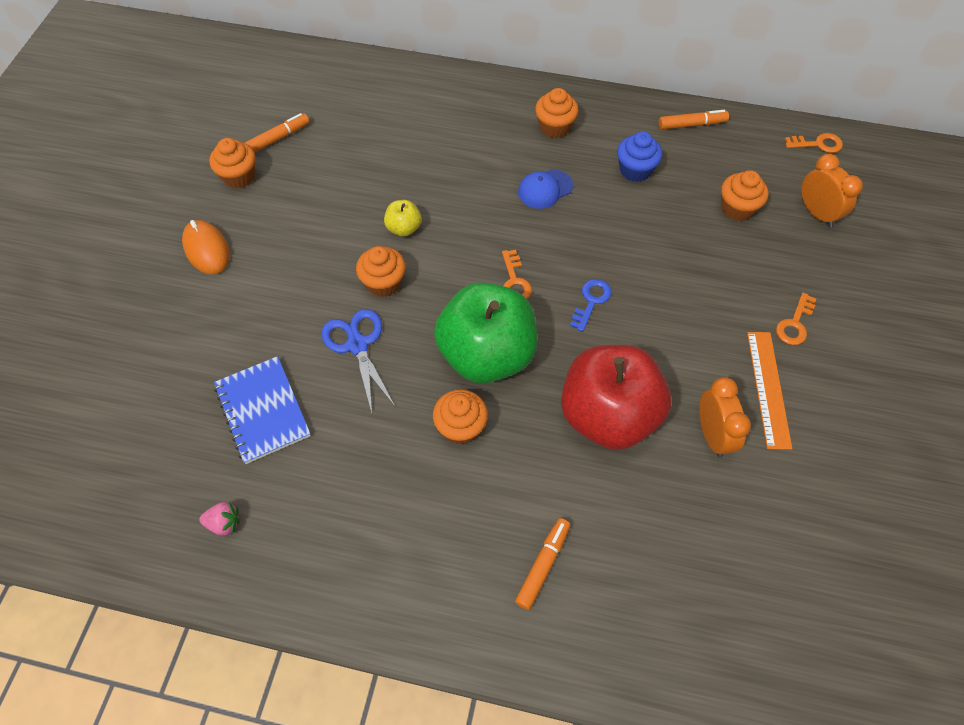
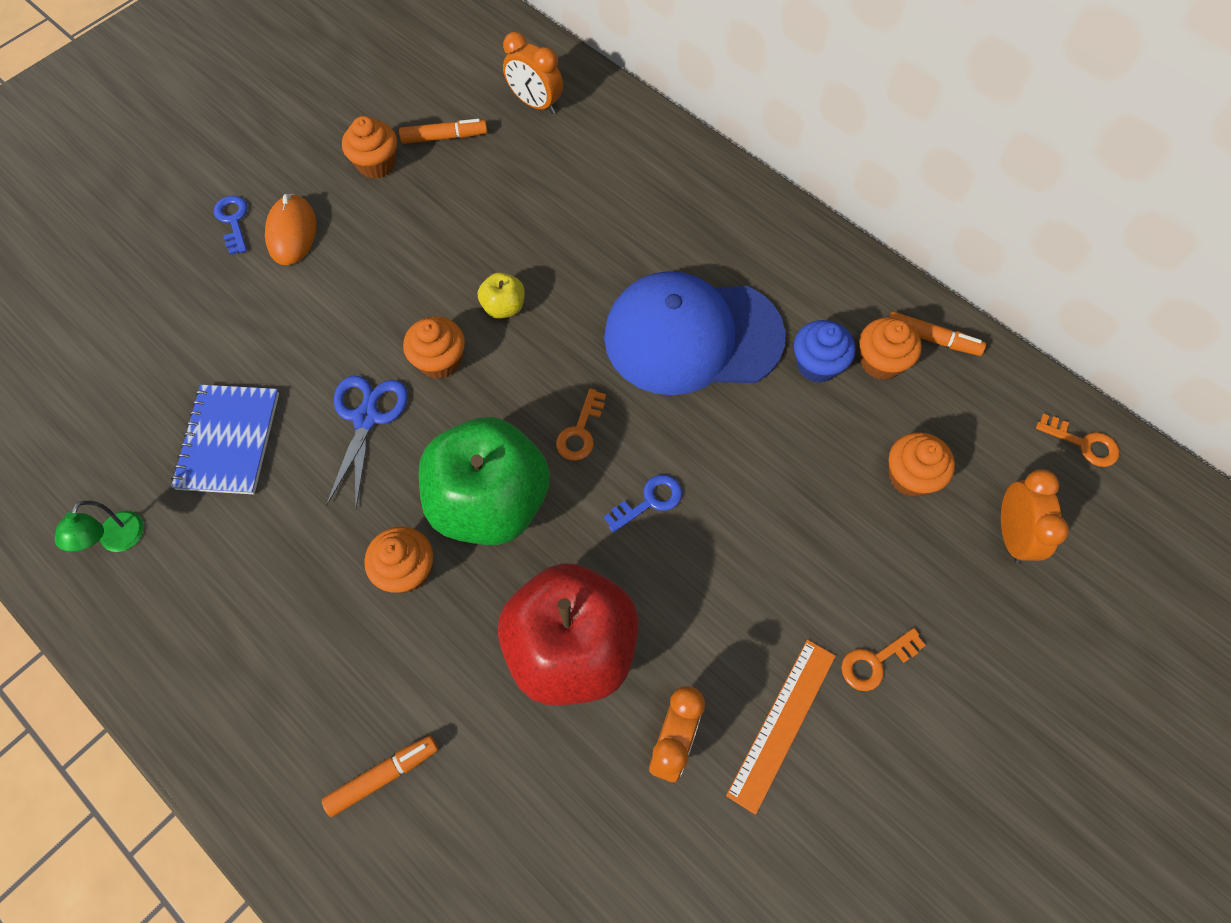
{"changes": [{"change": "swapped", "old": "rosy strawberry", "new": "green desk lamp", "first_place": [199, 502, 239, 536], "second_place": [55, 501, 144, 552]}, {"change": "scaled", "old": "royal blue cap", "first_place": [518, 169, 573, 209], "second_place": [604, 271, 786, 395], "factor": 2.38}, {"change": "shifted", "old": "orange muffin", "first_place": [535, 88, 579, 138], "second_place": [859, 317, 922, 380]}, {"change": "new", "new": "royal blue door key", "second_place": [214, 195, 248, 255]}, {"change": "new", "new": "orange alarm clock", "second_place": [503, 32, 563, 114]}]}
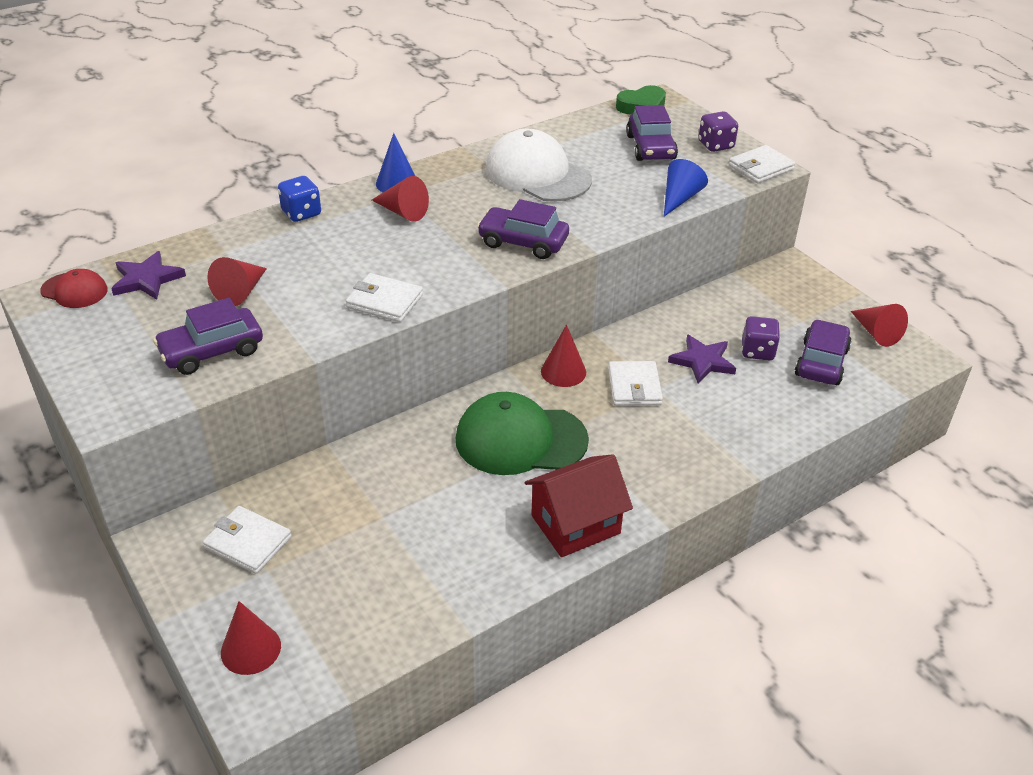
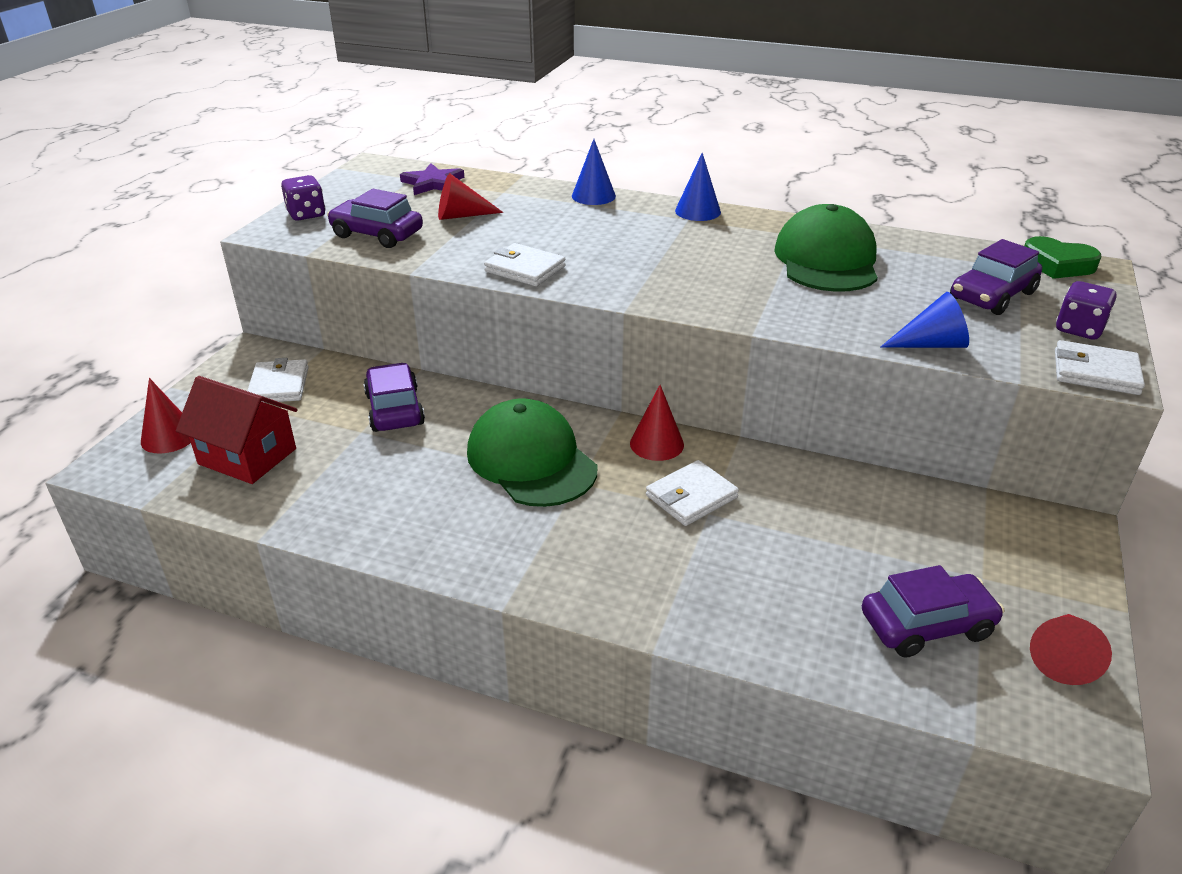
{"changes": [{"change": "gone", "old": "red cap", "first_place": [40, 269, 107, 308]}, {"change": "swapped", "old": "royal blue dice", "new": "royal blue solid cone", "first_place": [278, 176, 321, 222], "second_place": [572, 139, 616, 205]}, {"change": "rotated", "old": "white wallet", "first_place": [346, 273, 423, 322], "second_place": [484, 243, 566, 286], "degrees": -45}, {"change": "gone", "old": "red solid cone", "first_place": [372, 176, 429, 222]}, {"change": "shifted", "old": "violet automobile", "first_place": [477, 199, 569, 259], "second_place": [364, 363, 425, 432]}, {"change": "repainted", "old": "white cap", "new": "green cap", "first_place": [485, 129, 592, 202], "second_place": [774, 204, 878, 292]}, {"change": "shifted", "old": "red toy house", "first_place": [525, 454, 633, 557], "second_place": [176, 376, 297, 484]}, {"change": "gone", "old": "violet five-pointed star", "first_place": [668, 335, 736, 384]}, {"change": "shifted", "old": "violet dice", "first_place": [742, 316, 780, 360], "second_place": [281, 175, 326, 221]}]}
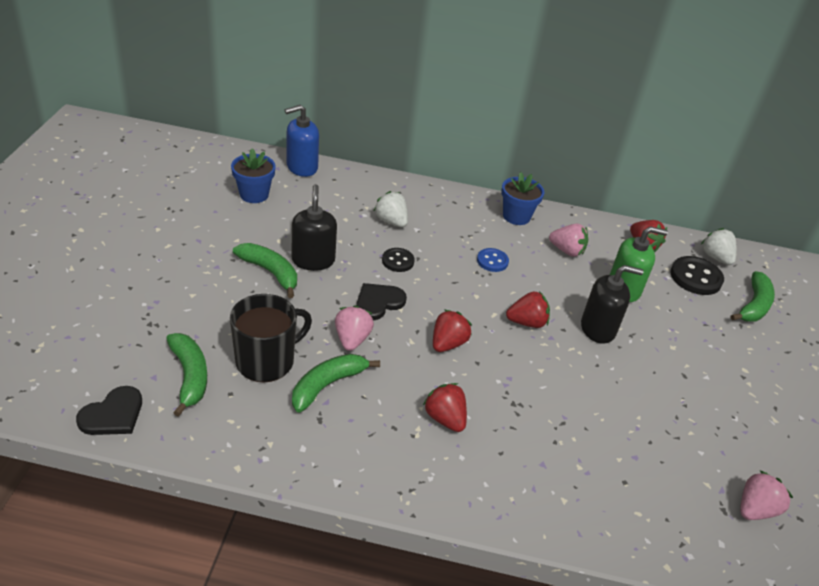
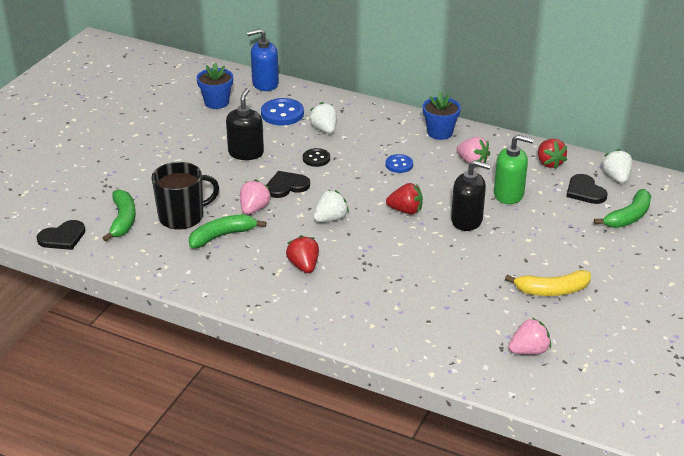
{"changes": [{"change": "gone", "old": "green banana fruit", "first_place": [233, 243, 297, 298]}, {"change": "repainted", "old": "red strawberry", "new": "white strawberry", "first_place": [433, 310, 472, 352], "second_place": [313, 190, 349, 222]}, {"change": "swapped", "old": "black button", "new": "black heart shape", "first_place": [670, 256, 724, 295], "second_place": [566, 174, 607, 204]}, {"change": "new", "new": "royal blue button", "second_place": [261, 98, 304, 126]}, {"change": "new", "new": "yellow banana fruit", "second_place": [505, 270, 591, 296]}]}
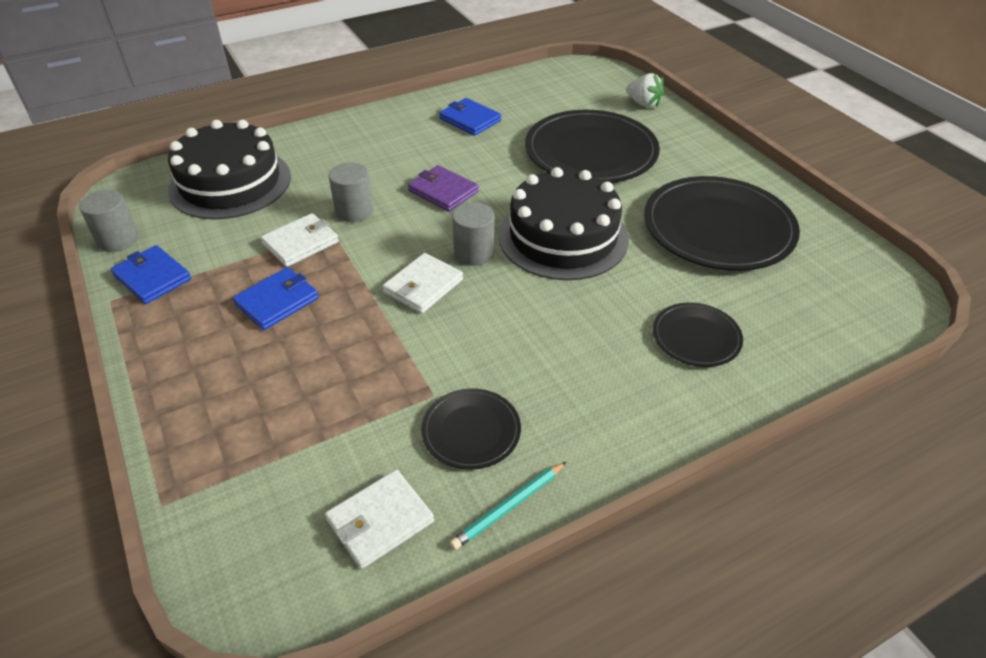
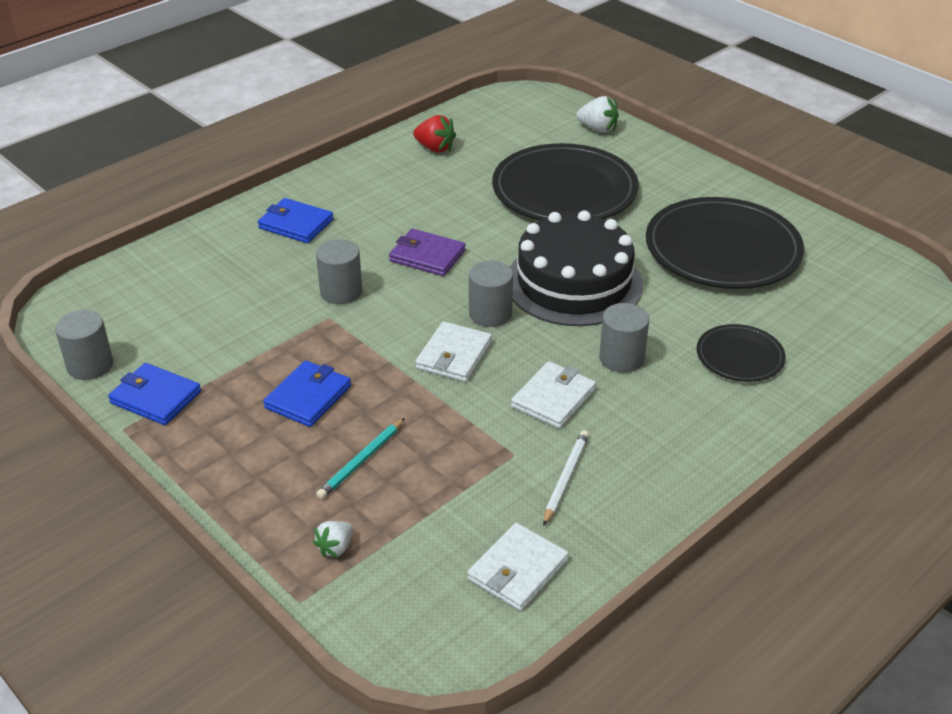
{"changes": [{"change": "gone", "old": "black layer cake", "first_place": [168, 120, 291, 219]}, {"change": "shifted", "old": "white wallet", "first_place": [261, 213, 339, 267], "second_place": [511, 361, 596, 429]}, {"change": "swapped", "old": "black plate", "new": "white pencil", "first_place": [421, 388, 521, 470], "second_place": [543, 430, 589, 526]}, {"change": "shifted", "old": "royal blue wallet", "first_place": [439, 98, 501, 136], "second_place": [258, 198, 334, 243]}, {"change": "shifted", "old": "turquoise pencil", "first_place": [450, 462, 566, 550], "second_place": [316, 418, 405, 499]}, {"change": "new", "new": "white strawberry", "second_place": [313, 521, 353, 558]}, {"change": "new", "new": "red strawberry", "second_place": [413, 115, 456, 152]}, {"change": "new", "new": "gray solid cylinder", "second_place": [599, 303, 649, 373]}]}
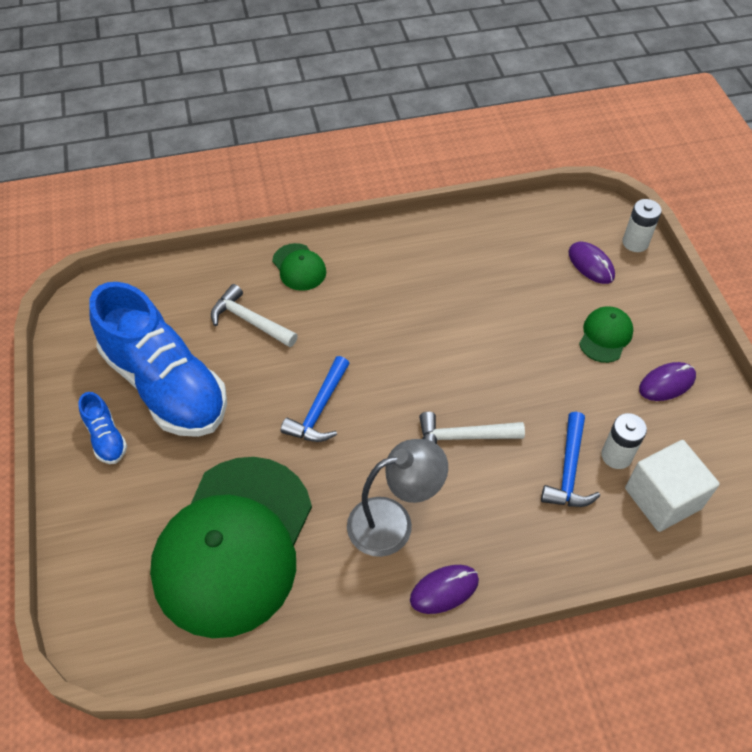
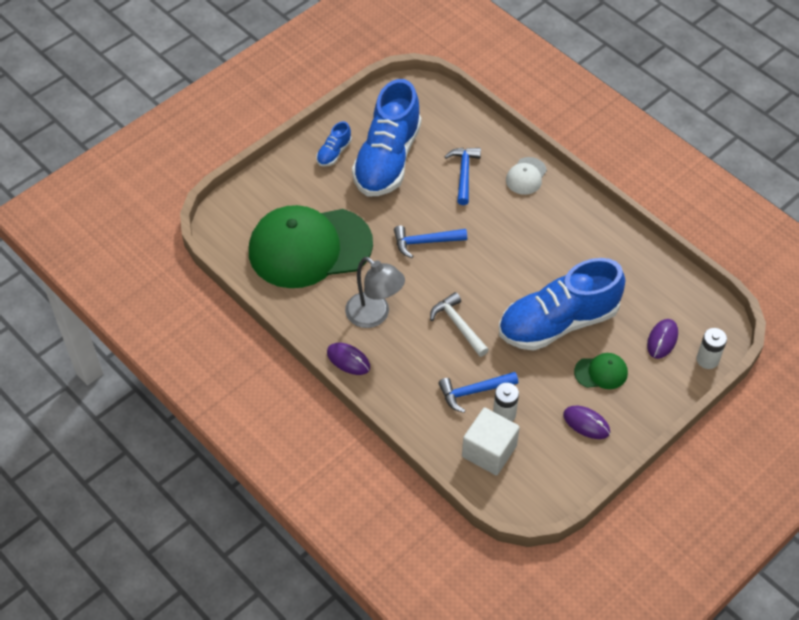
{"changes": [{"change": "repainted", "old": "white claw hammer", "new": "royal blue claw hammer", "first_place": [211, 284, 298, 347], "second_place": [444, 148, 481, 205]}, {"change": "repainted", "old": "green cap", "new": "white cap", "first_place": [272, 243, 326, 291], "second_place": [506, 157, 547, 195]}, {"change": "new", "new": "royal blue sneaker", "second_place": [499, 258, 625, 351]}]}
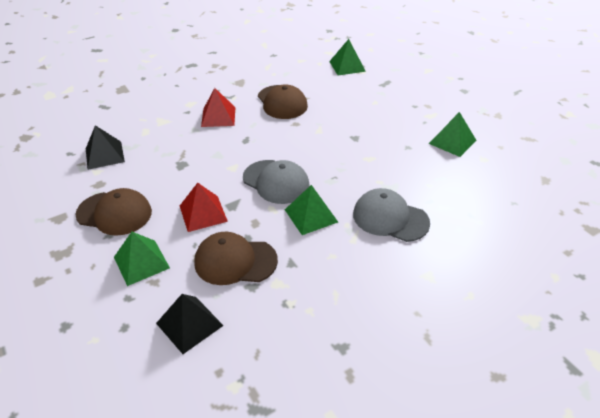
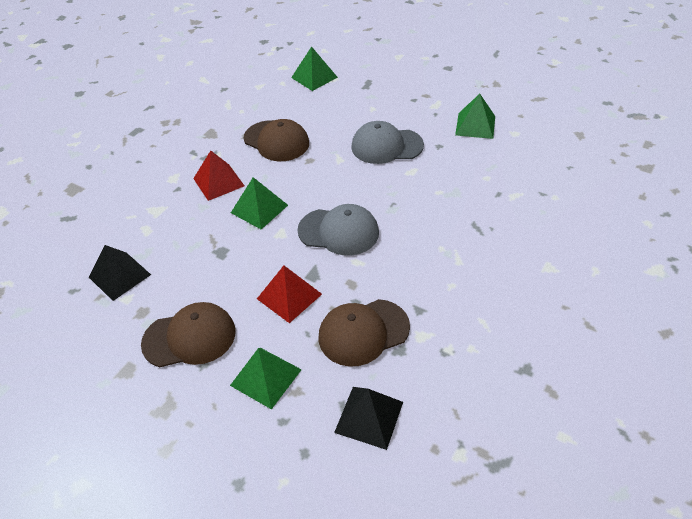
{"changes": [{"change": "shifted", "old": "green pyramid shape", "first_place": [285, 185, 338, 235], "second_place": [231, 177, 288, 229]}, {"change": "shifted", "old": "gray cap", "first_place": [353, 188, 430, 242], "second_place": [351, 121, 424, 164]}]}
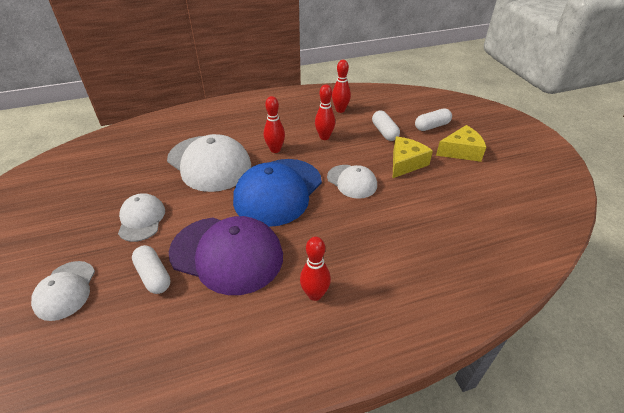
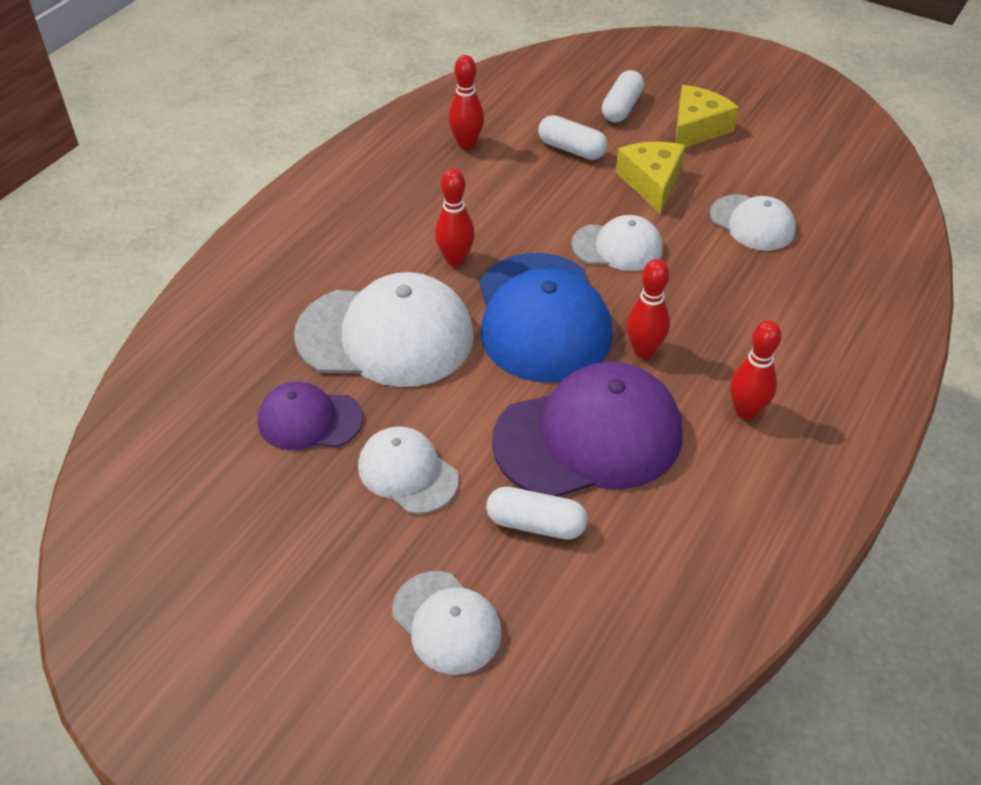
{"changes": [{"change": "shifted", "old": "red skittle", "first_place": [315, 84, 335, 140], "second_place": [626, 259, 670, 358]}, {"change": "new", "new": "violet cap", "second_place": [258, 382, 363, 450]}, {"change": "new", "new": "white cap", "second_place": [710, 194, 796, 251]}]}
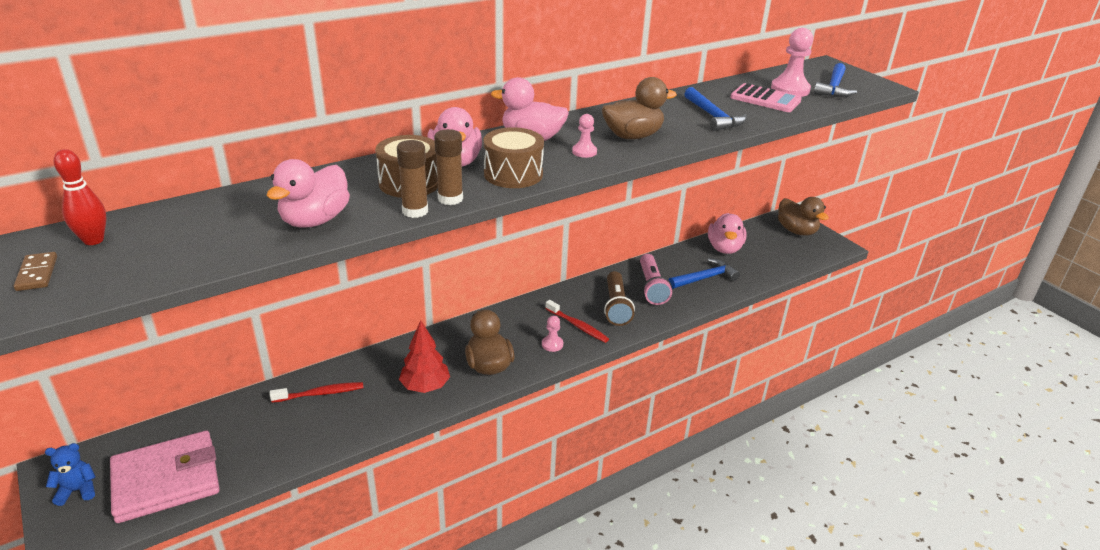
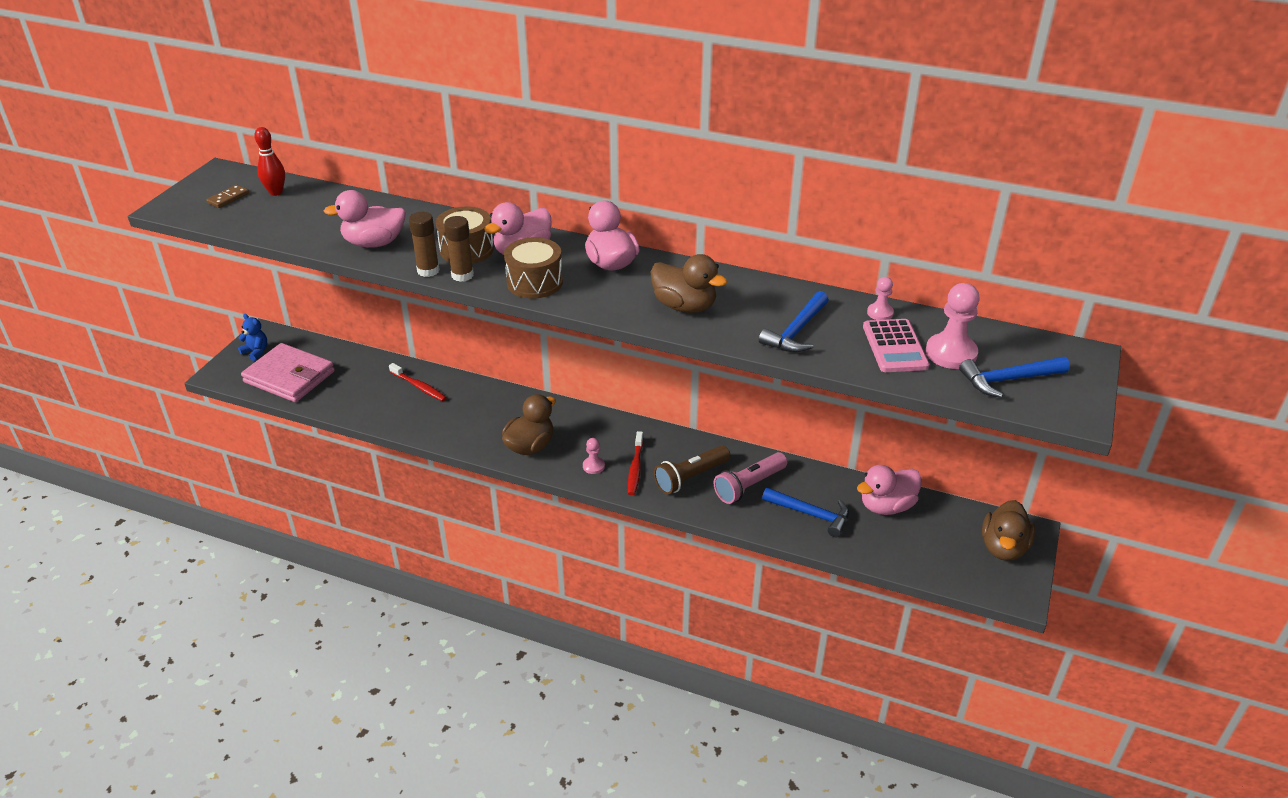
{"changes": [{"change": "gone", "old": "red fir tree", "first_place": [399, 320, 450, 393]}, {"change": "shifted", "old": "rosy chess pawn", "first_place": [572, 114, 597, 158], "second_place": [867, 277, 894, 320]}]}
